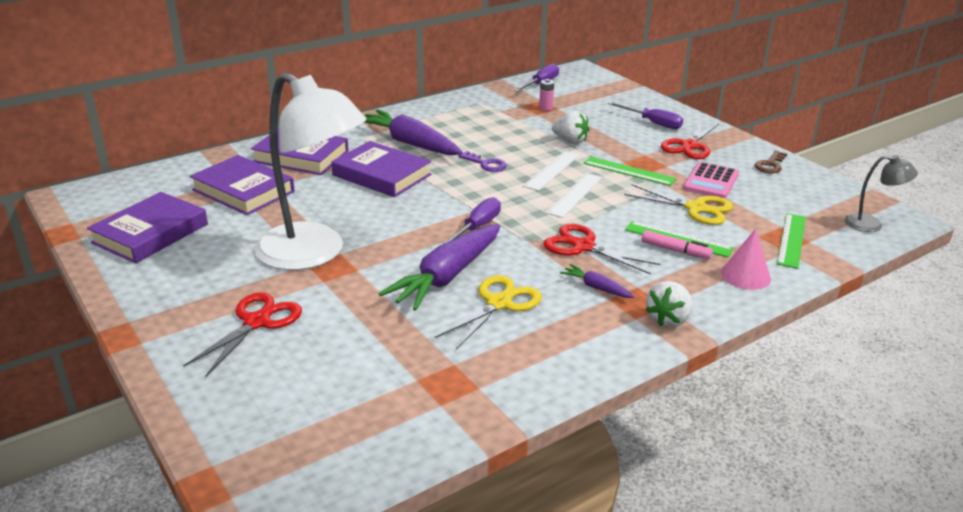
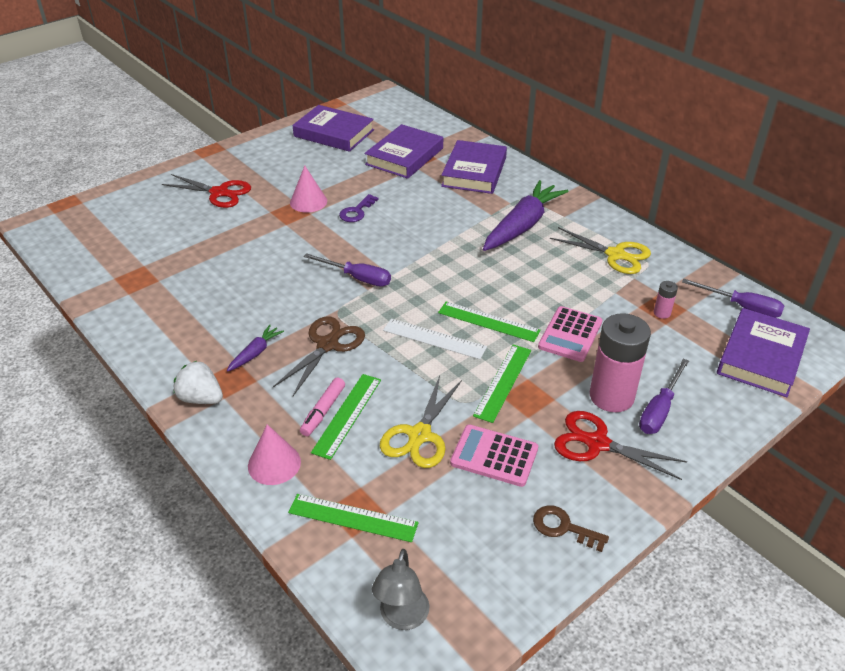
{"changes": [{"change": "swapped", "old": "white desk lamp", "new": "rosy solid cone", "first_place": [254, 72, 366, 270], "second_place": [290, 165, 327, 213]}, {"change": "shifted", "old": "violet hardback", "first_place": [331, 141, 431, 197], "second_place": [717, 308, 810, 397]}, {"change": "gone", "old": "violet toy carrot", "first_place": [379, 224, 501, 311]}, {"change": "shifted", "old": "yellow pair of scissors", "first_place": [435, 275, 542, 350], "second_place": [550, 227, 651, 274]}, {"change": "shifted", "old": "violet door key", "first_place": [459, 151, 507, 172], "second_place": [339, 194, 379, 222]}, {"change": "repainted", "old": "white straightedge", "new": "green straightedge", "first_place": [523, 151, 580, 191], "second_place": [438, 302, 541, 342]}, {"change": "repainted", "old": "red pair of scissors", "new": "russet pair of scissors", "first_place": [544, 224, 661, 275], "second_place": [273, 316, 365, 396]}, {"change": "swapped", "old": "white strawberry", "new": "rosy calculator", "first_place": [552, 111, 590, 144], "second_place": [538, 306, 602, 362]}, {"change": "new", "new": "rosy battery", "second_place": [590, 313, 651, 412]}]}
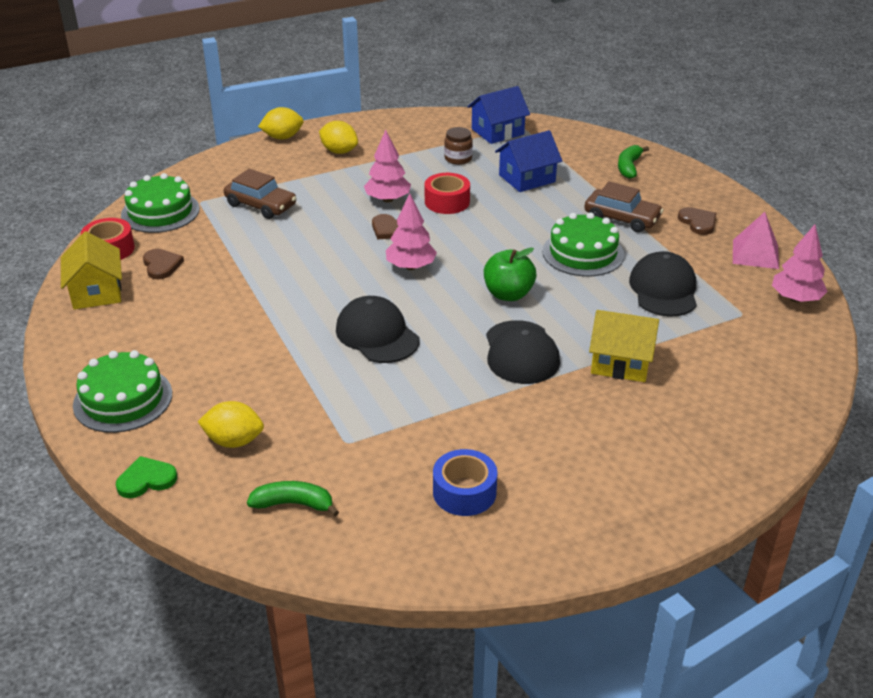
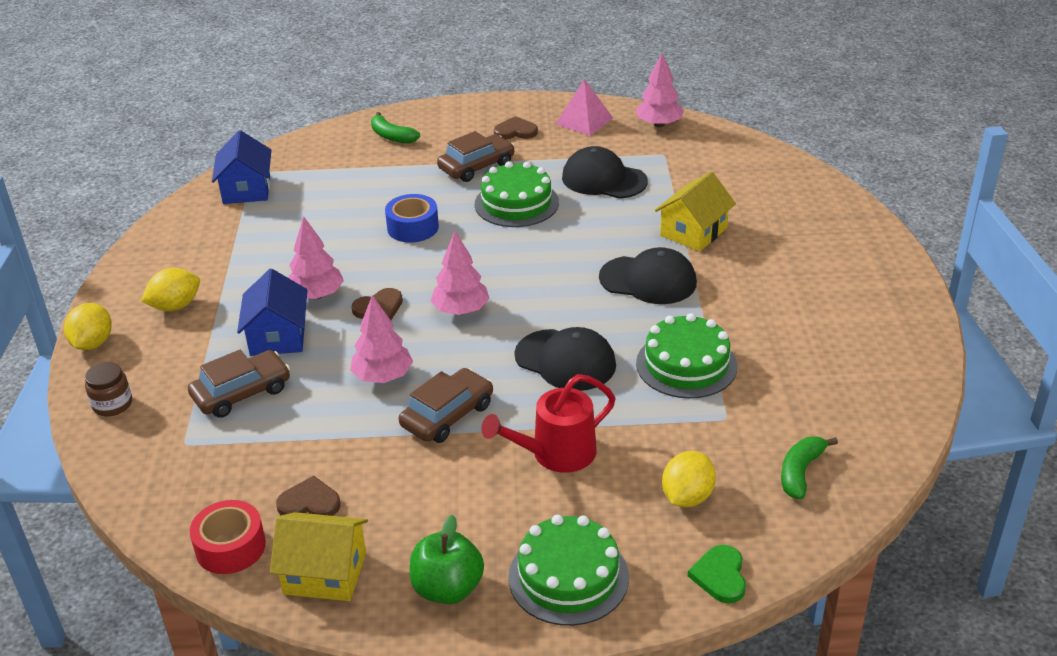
{"changes": [{"change": "shifted", "old": "green layer cake", "first_place": [121, 173, 200, 233], "second_place": [636, 313, 738, 399]}, {"change": "rotated", "old": "black cap", "first_place": [336, 296, 419, 363], "second_place": [514, 327, 616, 391], "degrees": -135}, {"change": "gone", "old": "red tape", "first_place": [425, 173, 470, 214]}, {"change": "shifted", "old": "royal blue tape", "first_place": [433, 449, 497, 516], "second_place": [385, 194, 439, 243]}, {"change": "shifted", "old": "russet jar", "first_place": [444, 127, 473, 165], "second_place": [85, 362, 132, 416]}, {"change": "shifted", "old": "green apple", "first_place": [484, 248, 536, 301], "second_place": [410, 515, 484, 604]}, {"change": "shifted", "old": "royal blue toy house", "first_place": [495, 130, 562, 192], "second_place": [237, 269, 307, 356]}, {"change": "new", "new": "rosy fir tree", "second_place": [350, 295, 413, 383]}, {"change": "new", "new": "russet automobile", "second_place": [399, 368, 493, 443]}, {"change": "new", "new": "red sprinkling can", "second_place": [481, 374, 616, 473]}]}
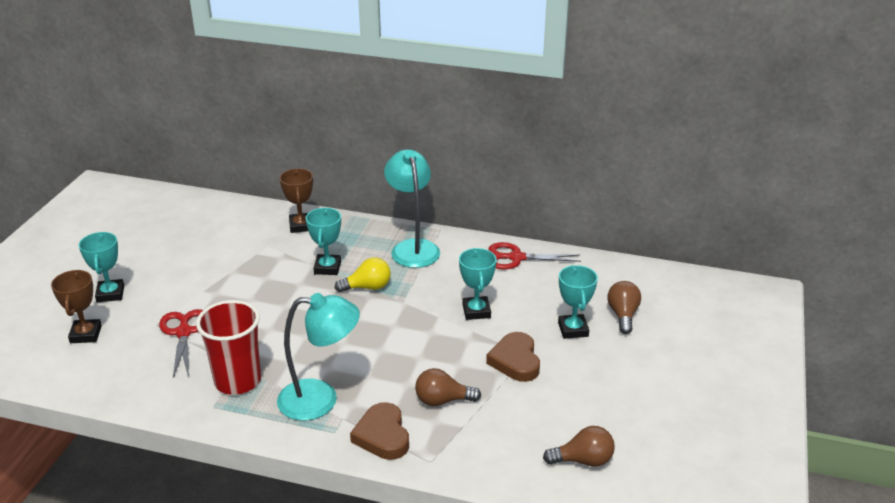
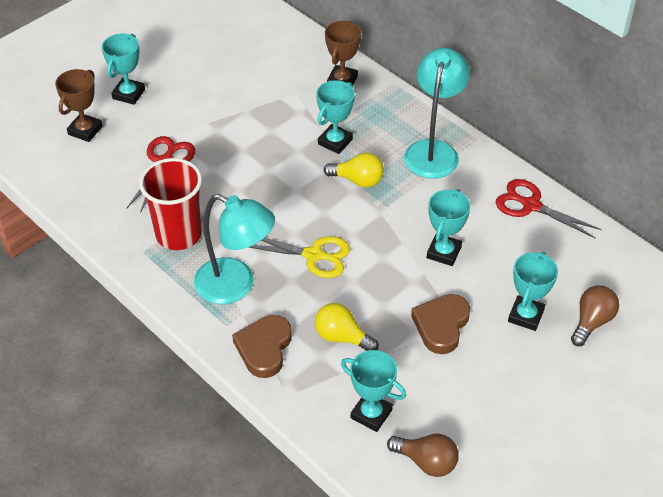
{"changes": [{"change": "repainted", "old": "russet light bulb", "new": "yellow light bulb", "first_place": [415, 368, 481, 406], "second_place": [315, 303, 379, 351]}, {"change": "new", "new": "yellow pair of scissors", "second_place": [249, 236, 350, 278]}, {"change": "new", "new": "turquoise award cup", "second_place": [341, 350, 406, 432]}]}
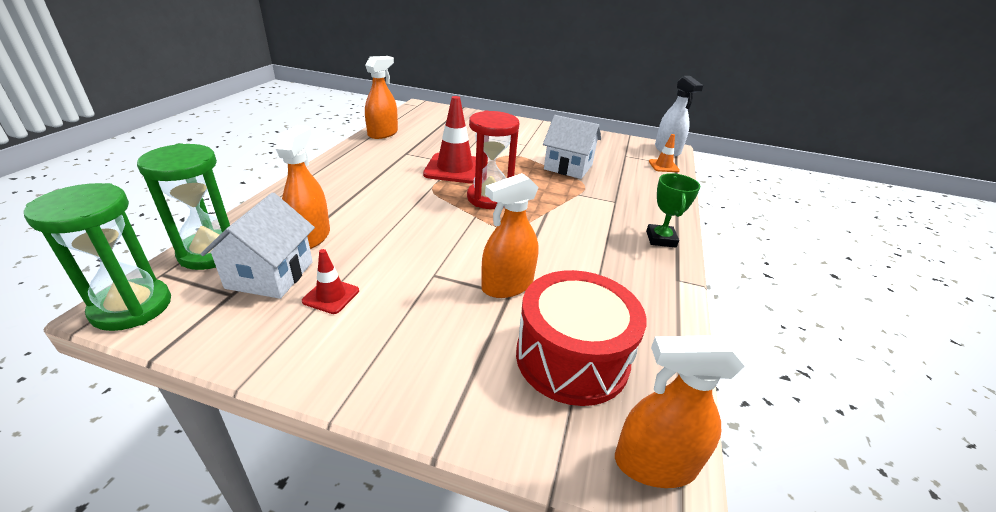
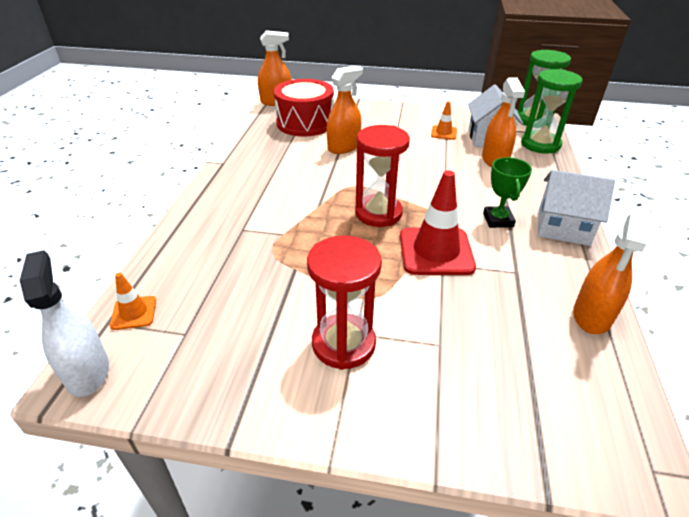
{"changes": [{"change": "repainted", "old": "red road cone", "new": "orange road cone", "first_place": [302, 249, 359, 314], "second_place": [431, 101, 457, 140]}, {"change": "shifted", "old": "white toy house", "first_place": [543, 115, 601, 179], "second_place": [538, 170, 615, 246]}, {"change": "shifted", "old": "green award cup", "first_place": [646, 173, 700, 248], "second_place": [483, 157, 532, 228]}, {"change": "new", "new": "red sand timer", "second_place": [307, 236, 382, 370]}]}
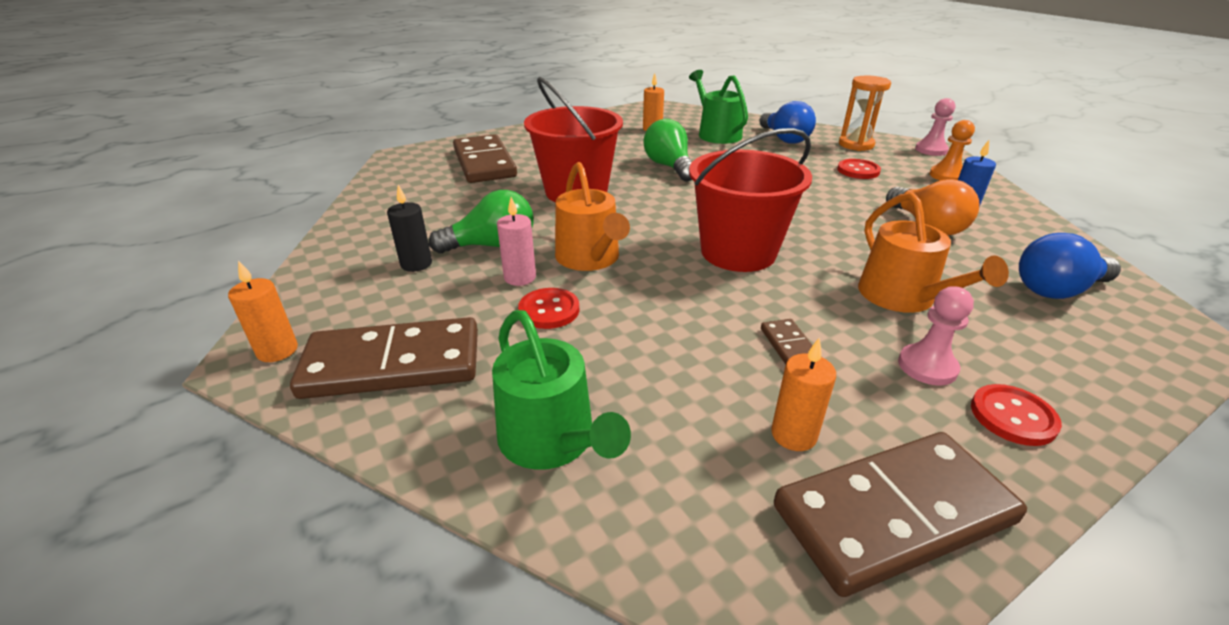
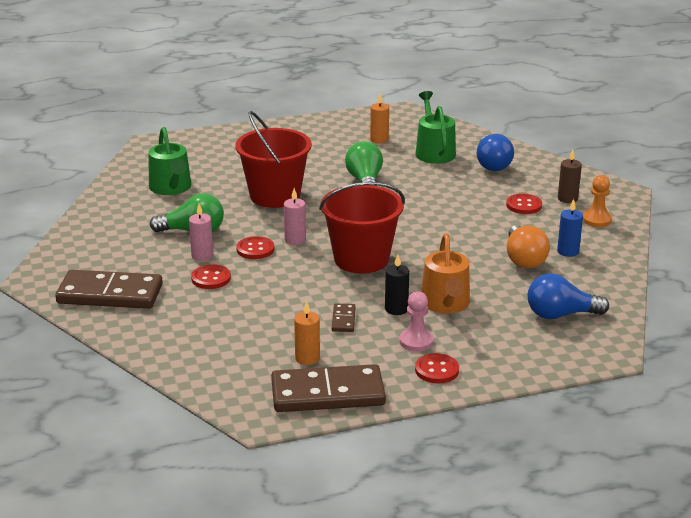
{"changes": [{"change": "gone", "old": "orange wax candle", "first_place": [228, 260, 298, 362]}, {"change": "shifted", "old": "black wax candle", "first_place": [387, 185, 432, 272], "second_place": [385, 254, 409, 315]}, {"change": "gone", "old": "russet domino", "first_place": [453, 134, 517, 183]}, {"change": "shifted", "old": "green sprinkling can", "first_place": [492, 310, 631, 470], "second_place": [148, 127, 191, 195]}, {"change": "swapped", "old": "orange sprinkling can", "new": "red button", "first_place": [555, 162, 630, 271], "second_place": [236, 236, 274, 259]}, {"change": "gone", "old": "orange sand timer", "first_place": [839, 76, 891, 151]}, {"change": "gone", "old": "rosy chess pawn", "first_place": [915, 98, 955, 156]}, {"change": "new", "new": "rosy wax candle", "second_place": [284, 188, 306, 245]}, {"change": "new", "new": "russet wax candle", "second_place": [558, 149, 582, 203]}]}
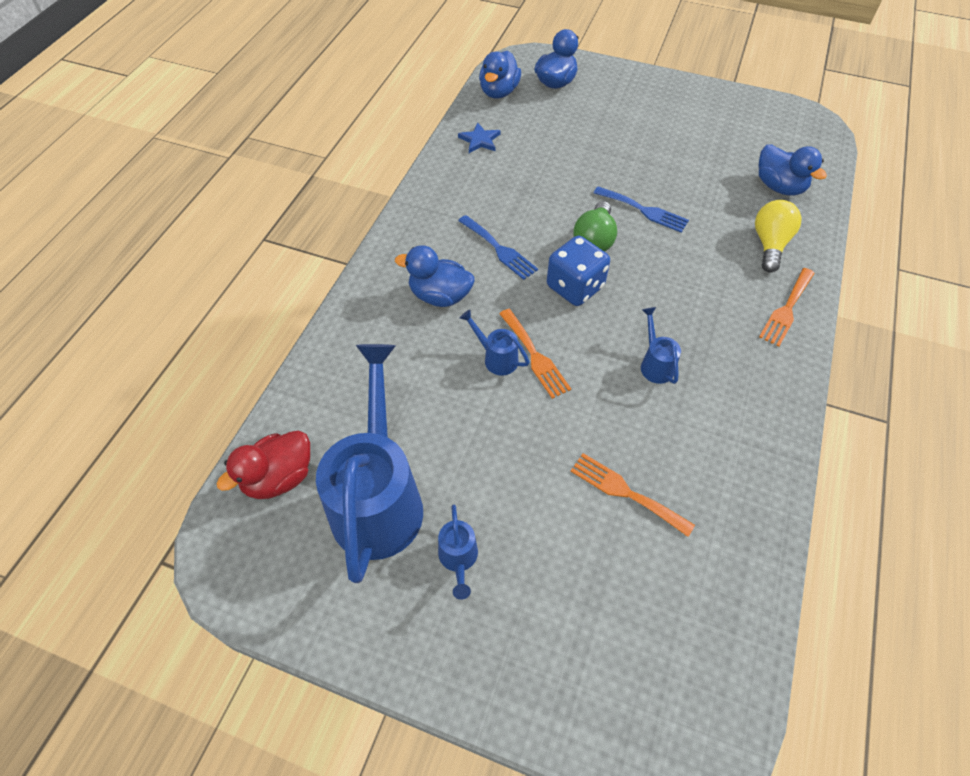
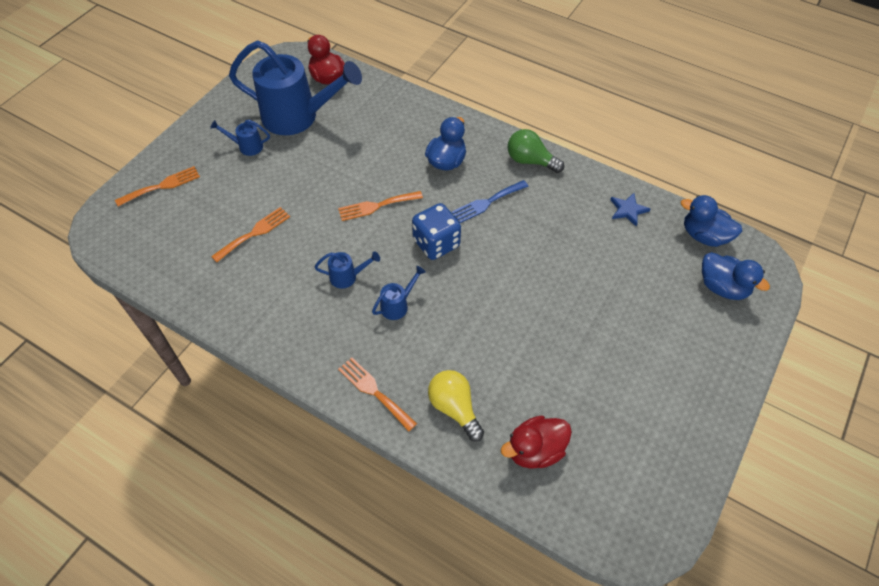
{"changes": [{"change": "shifted", "old": "royal blue sprinkling can", "first_place": [460, 309, 530, 376], "second_place": [372, 266, 426, 320]}, {"change": "shifted", "old": "green light bulb", "first_place": [573, 201, 617, 252], "second_place": [508, 129, 564, 173]}, {"change": "gone", "old": "royal blue dinner fork", "first_place": [594, 186, 689, 233]}, {"change": "rotated", "old": "yellow light bulb", "first_place": [755, 200, 801, 273], "second_place": [428, 370, 484, 441], "degrees": -150}, {"change": "repainted", "old": "royal blue duck", "new": "red duck", "first_place": [758, 144, 827, 196], "second_place": [501, 416, 572, 469]}, {"change": "new", "new": "orange dinner fork", "second_place": [115, 166, 200, 207]}]}
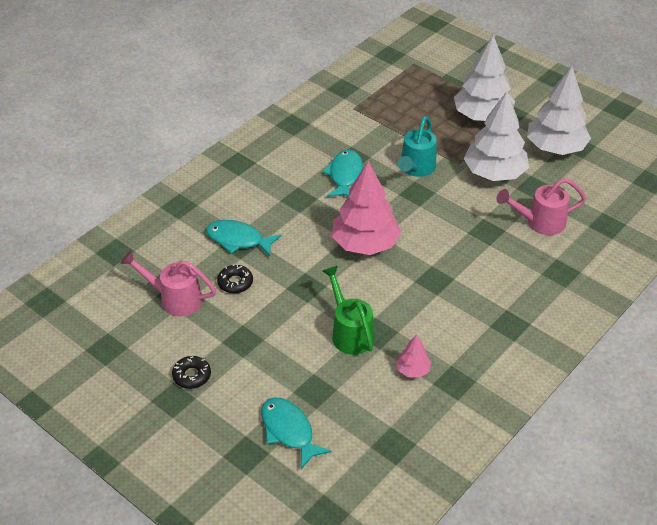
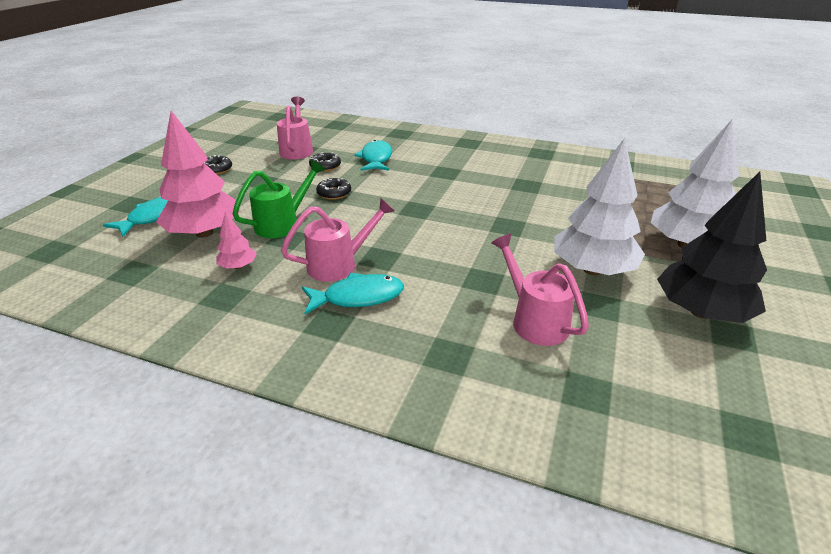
{"changes": [{"change": "shifted", "old": "turquoise toy fish", "first_place": [322, 150, 363, 197], "second_place": [302, 273, 404, 314]}, {"change": "shifted", "old": "rosy fir tree", "first_place": [332, 161, 401, 255], "second_place": [156, 111, 240, 238]}, {"change": "gone", "old": "turquoise sprinkling can", "first_place": [398, 116, 437, 177]}, {"change": "repainted", "old": "white fir tree", "new": "black fir tree", "first_place": [527, 66, 591, 155], "second_place": [657, 172, 767, 323]}, {"change": "new", "new": "rosy sprinkling can", "second_place": [281, 198, 395, 282]}, {"change": "new", "new": "black donut", "second_place": [316, 178, 351, 200]}]}
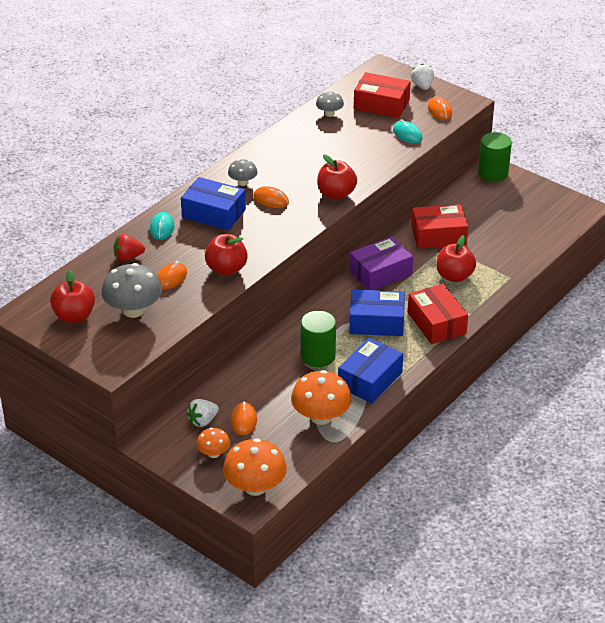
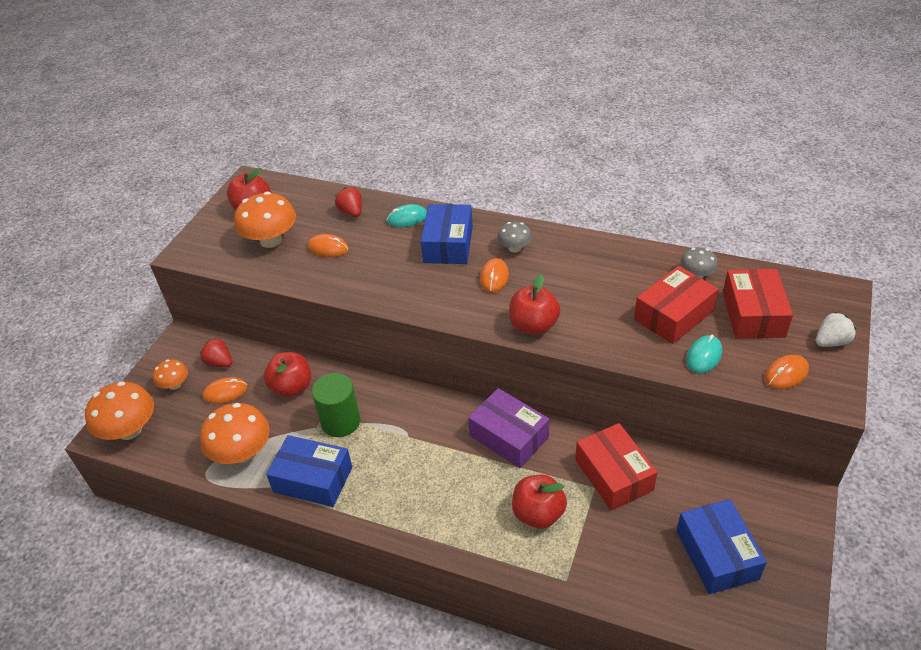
{"changes": [{"change": "repainted", "old": "gray fungus", "new": "orange fungus", "first_place": [101, 263, 162, 318], "second_place": [234, 192, 296, 248]}, {"change": "repainted", "old": "white strawberry", "new": "red strawberry", "first_place": [187, 399, 219, 427], "second_place": [200, 338, 232, 367]}, {"change": "shifted", "old": "red apple", "first_place": [205, 234, 248, 276], "second_place": [264, 352, 311, 398]}, {"change": "shifted", "old": "royal blue package", "first_place": [349, 289, 405, 336], "second_place": [676, 499, 767, 594]}, {"change": "shifted", "old": "red package", "first_place": [408, 284, 468, 344], "second_place": [634, 266, 718, 344]}, {"change": "gone", "old": "green solid cylinder", "first_place": [478, 132, 512, 182]}]}
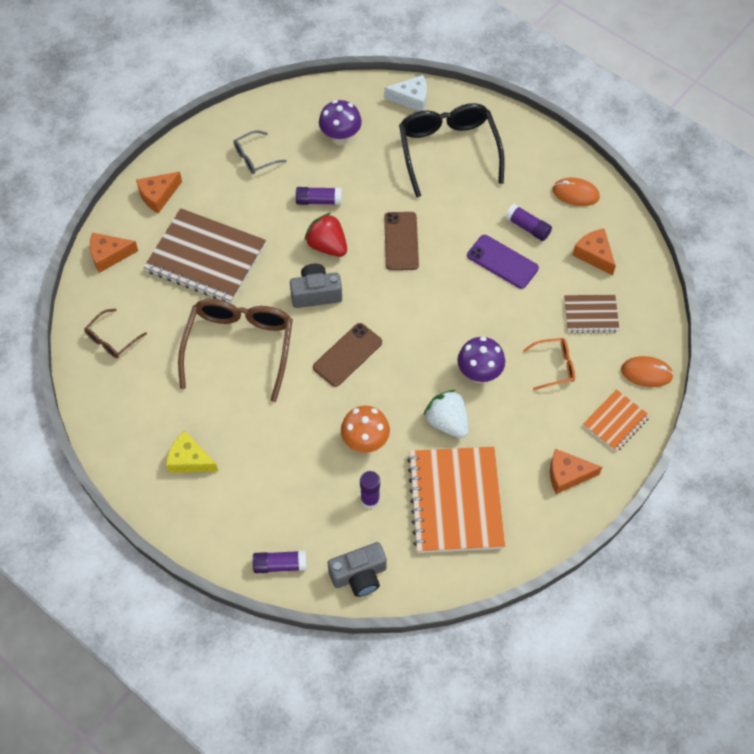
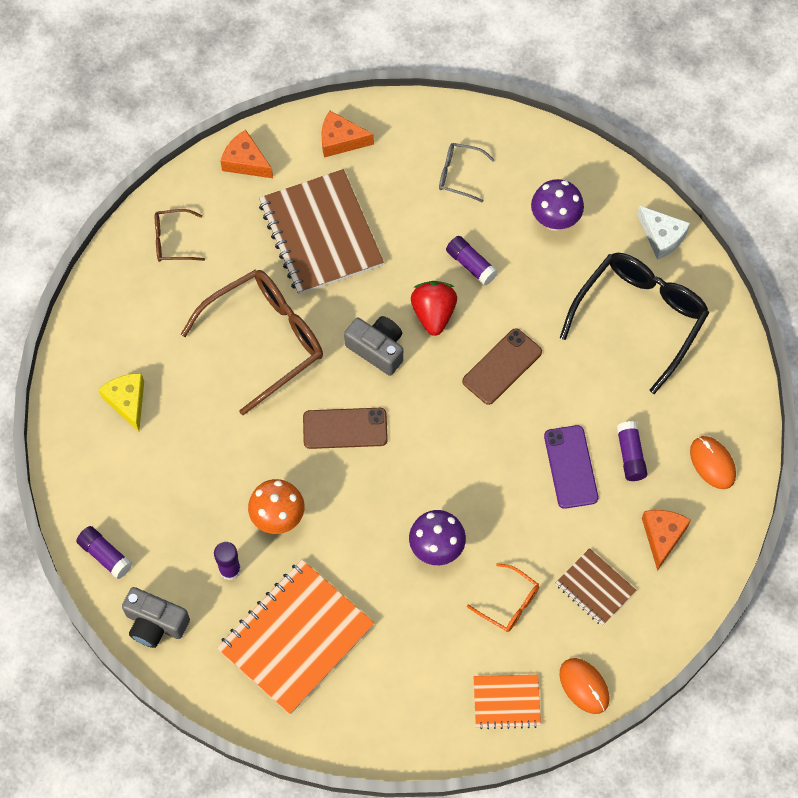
{"changes": [{"change": "gone", "old": "white strawberry", "first_place": [423, 390, 469, 438]}, {"change": "gone", "old": "orange cheese wedge", "first_place": [550, 449, 602, 494]}]}
